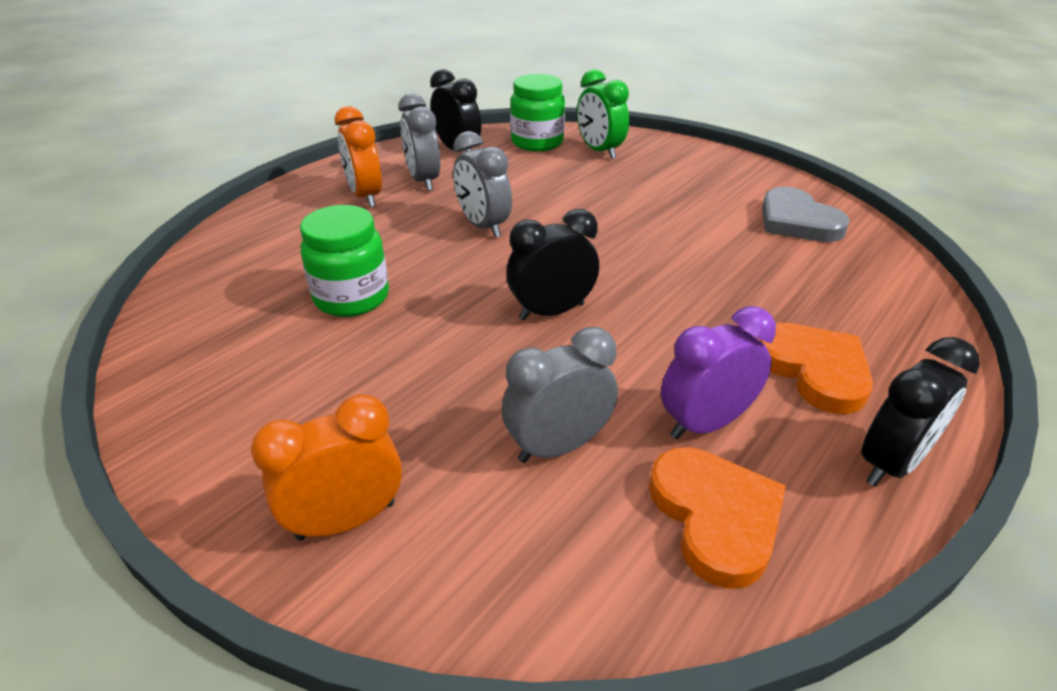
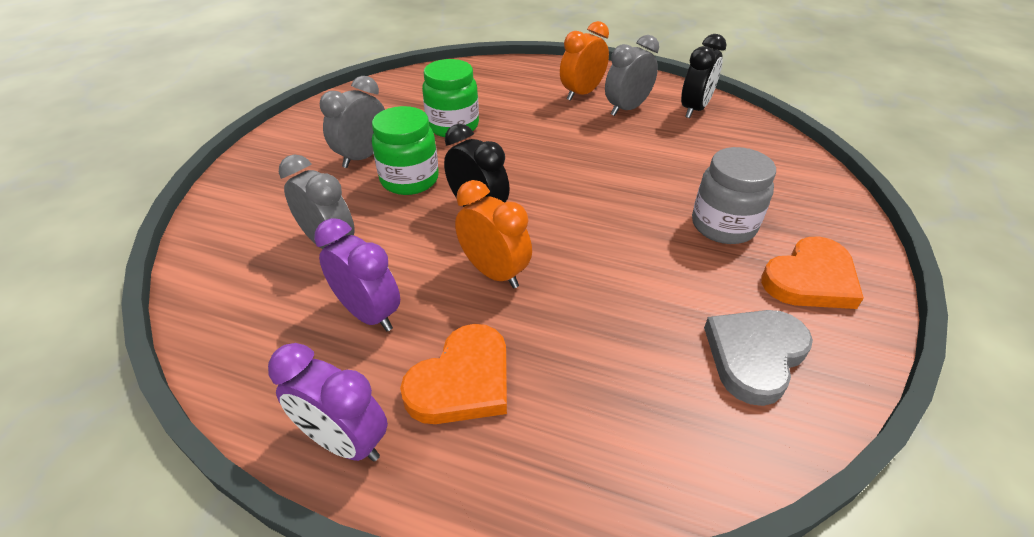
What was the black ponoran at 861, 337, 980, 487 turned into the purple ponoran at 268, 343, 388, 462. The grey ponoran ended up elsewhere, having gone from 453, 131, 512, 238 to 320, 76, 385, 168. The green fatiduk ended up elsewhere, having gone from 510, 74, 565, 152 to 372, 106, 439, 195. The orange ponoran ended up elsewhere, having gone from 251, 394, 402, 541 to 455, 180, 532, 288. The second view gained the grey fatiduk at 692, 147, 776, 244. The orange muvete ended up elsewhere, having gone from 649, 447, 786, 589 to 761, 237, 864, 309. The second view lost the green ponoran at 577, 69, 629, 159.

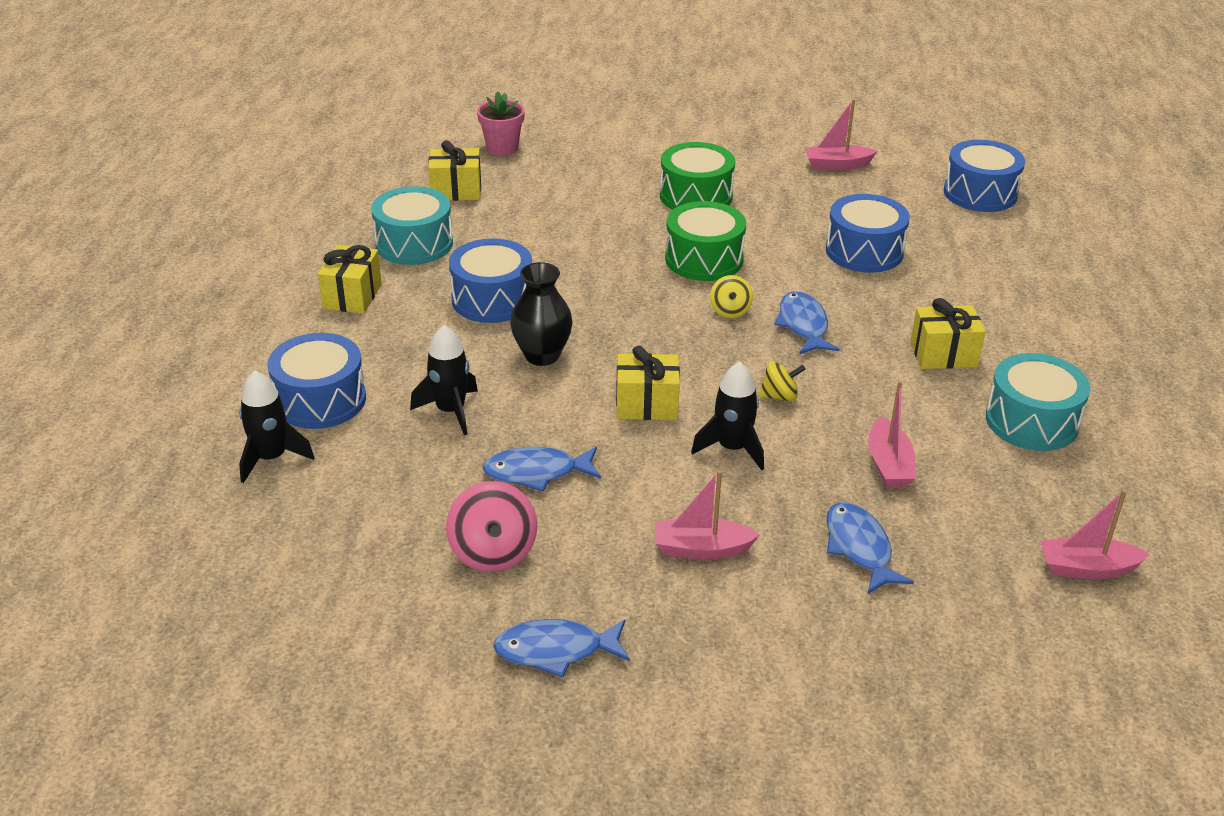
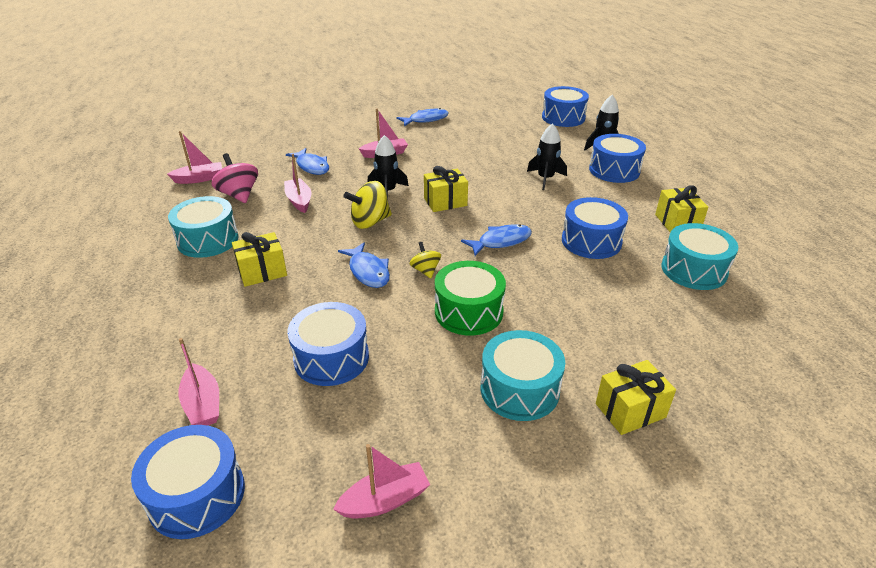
The second view gained the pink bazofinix at 178, 338, 219, 425. The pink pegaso ended up elsewhere, having gone from 446, 481, 537, 572 to 211, 153, 258, 203. The size of the yellow pegaso at 759, 361, 805, 401 changed by a factor of 1.69. The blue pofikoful ended up elsewhere, having gone from 482, 447, 601, 491 to 461, 224, 532, 256. What was the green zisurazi at 660, 142, 735, 210 turned into the turquoise zisurazi at 481, 330, 565, 421. The second view gained the blue zisurazi at 542, 86, 589, 127. The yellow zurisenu ended up elsewhere, having gone from 428, 140, 481, 201 to 596, 360, 676, 435. The second view lost the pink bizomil at 477, 91, 525, 156. The second view lost the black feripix at 510, 262, 573, 366.

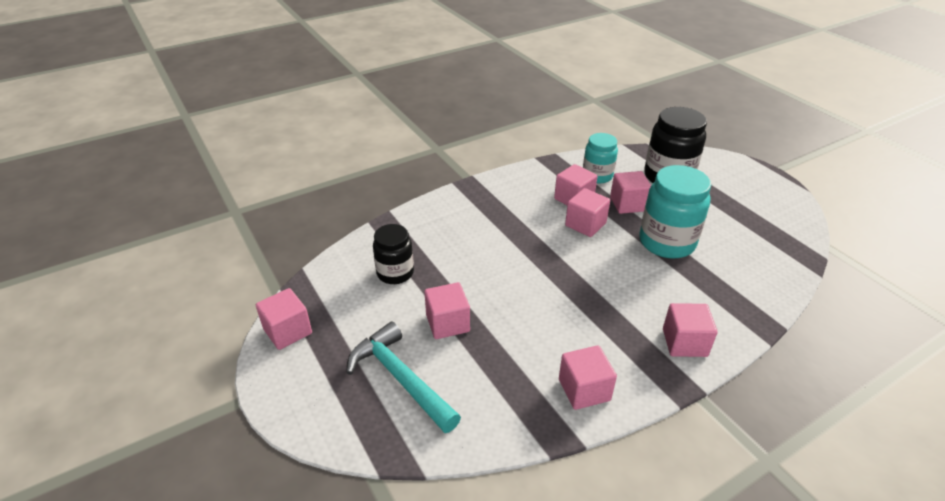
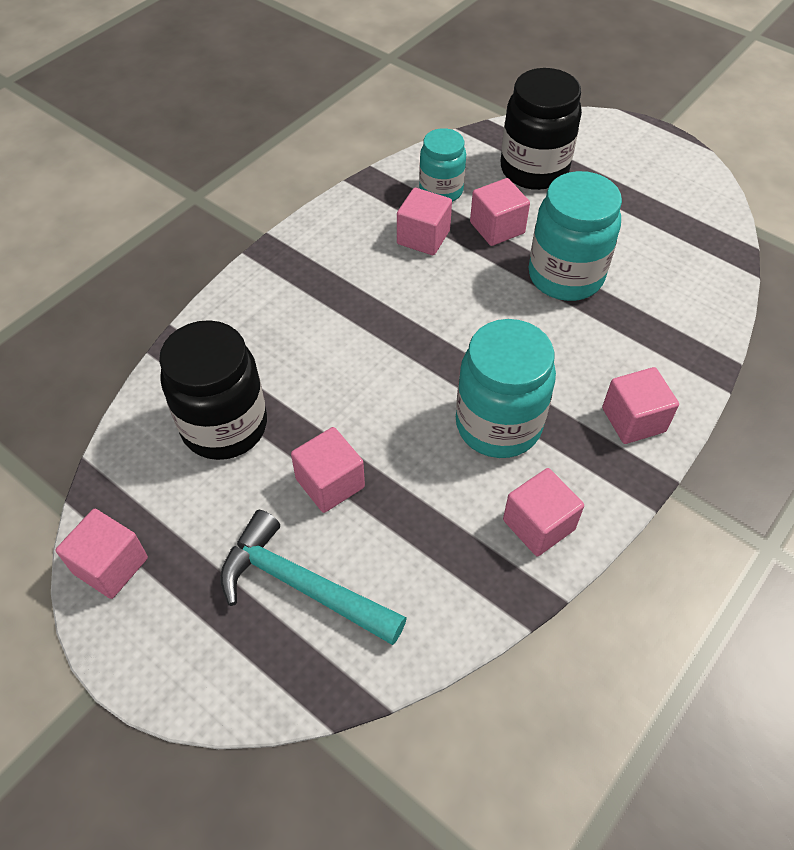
The size of the black fatiduk at 373, 224, 414, 284 changed by a factor of 1.60. The second view gained the turquoise fatiduk at 456, 319, 556, 458. The second view lost the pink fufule at 565, 188, 610, 237.

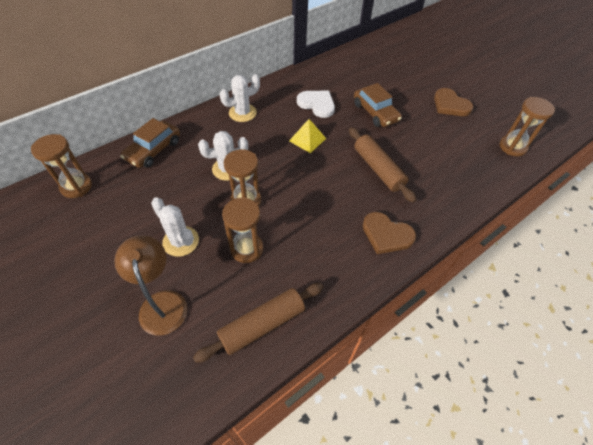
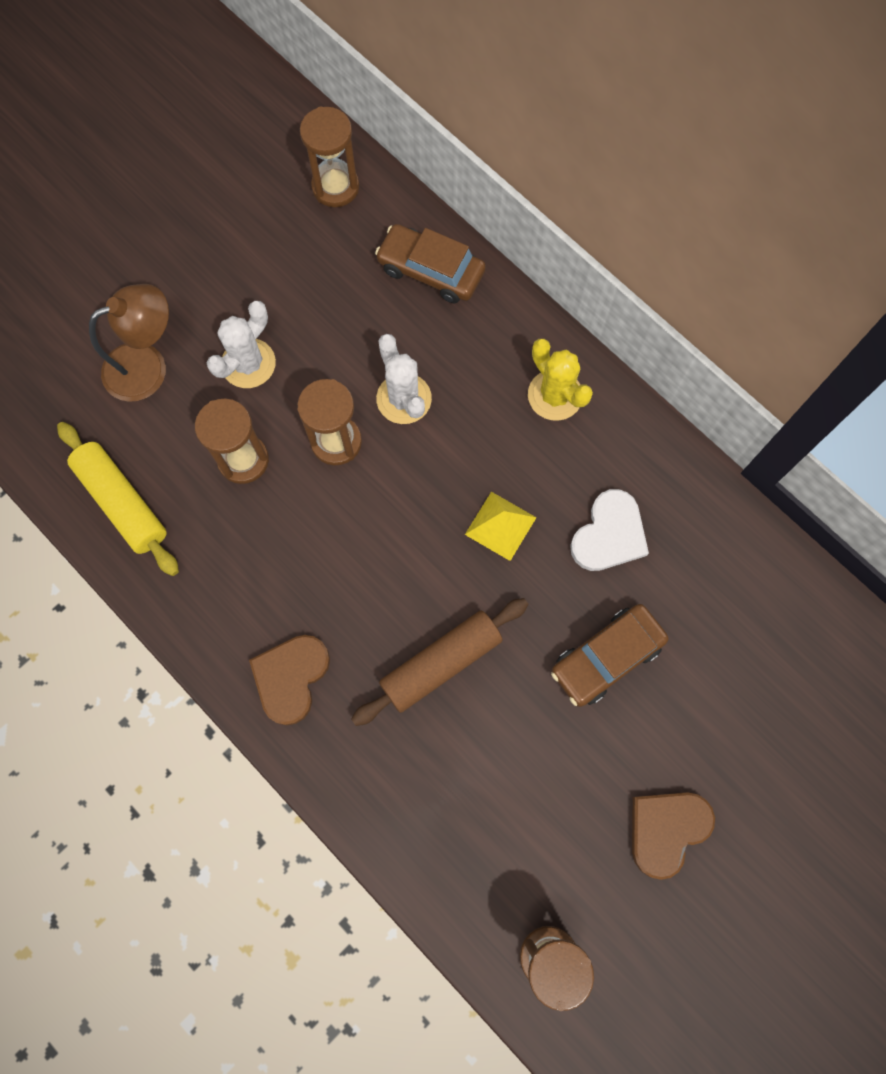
What was the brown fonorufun at 193, 283, 323, 363 turned into the yellow fonorufun at 57, 422, 179, 576. What was the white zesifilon at 220, 74, 260, 122 turned into the yellow zesifilon at 528, 339, 593, 421.

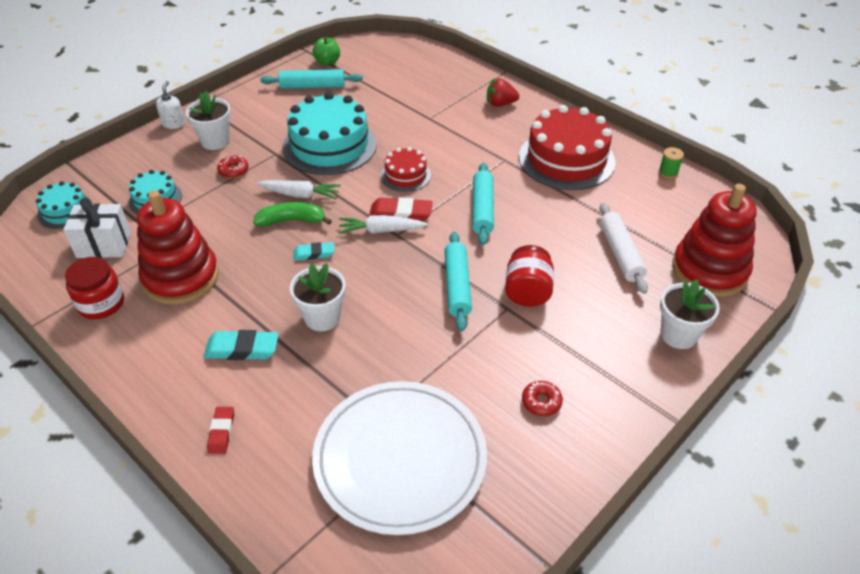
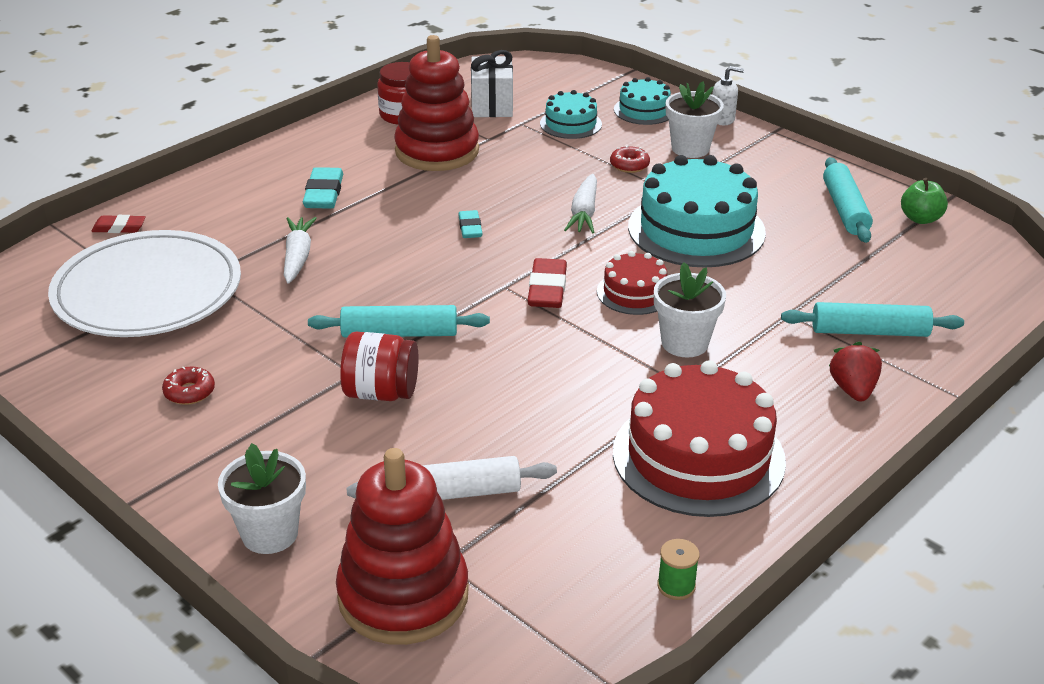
The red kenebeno ended up elsewhere, having gone from 207, 407, 234, 454 to 91, 215, 146, 233. The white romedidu ended up elsewhere, having gone from 338, 215, 428, 234 to 284, 217, 317, 284. The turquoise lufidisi ended up elsewhere, having gone from 36, 181, 92, 229 to 614, 77, 671, 125. The white bizomil ended up elsewhere, having gone from 290, 263, 346, 331 to 654, 262, 726, 357. The turquoise fonorufun ended up elsewhere, having gone from 472, 163, 494, 245 to 781, 302, 964, 337. The second view lost the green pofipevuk at 253, 202, 332, 226.

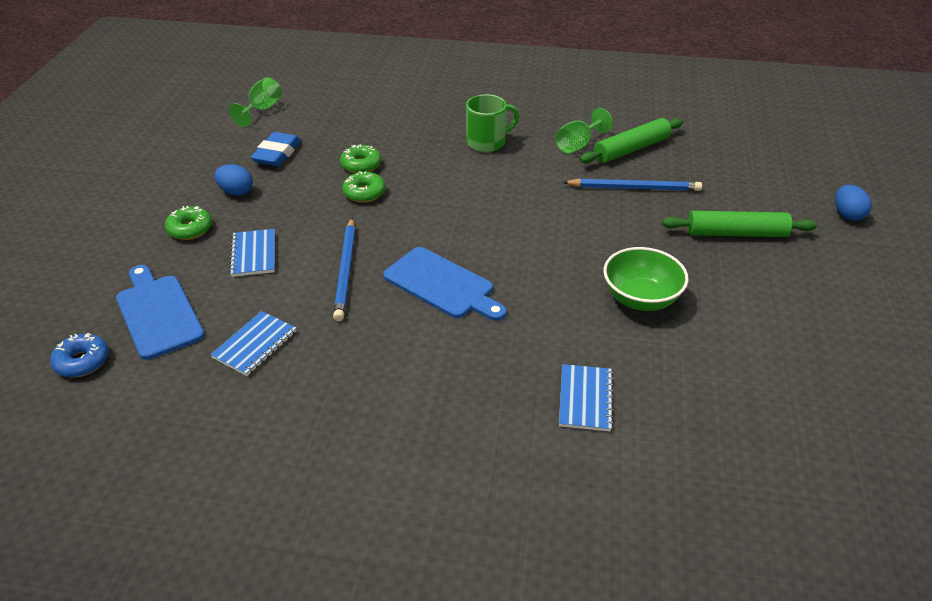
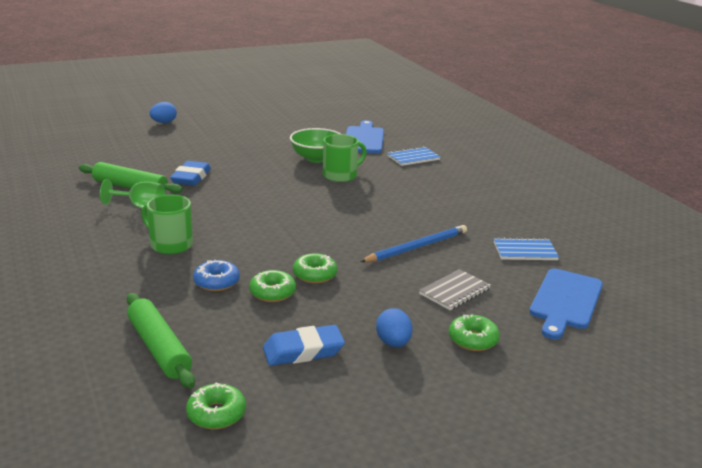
The green fonorufun ended up elsewhere, having gone from 662, 211, 817, 237 to 126, 293, 195, 388. Where the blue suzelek stood at 562, 179, 702, 191, the blue kenebeno came to stand at 170, 161, 211, 186. Where the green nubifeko stood at 229, 77, 282, 127, the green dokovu came to stand at 186, 383, 246, 429. The blue dokovu ended up elsewhere, having gone from 50, 333, 109, 377 to 193, 260, 240, 291. The second view gained the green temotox at 323, 134, 367, 182. The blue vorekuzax ended up elsewhere, having gone from 383, 247, 507, 321 to 346, 120, 384, 153. What was the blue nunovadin at 229, 229, 275, 277 turned into the grey nunovadin at 419, 269, 491, 310.

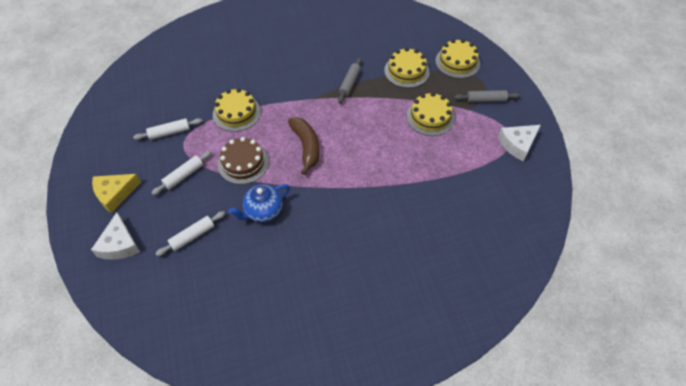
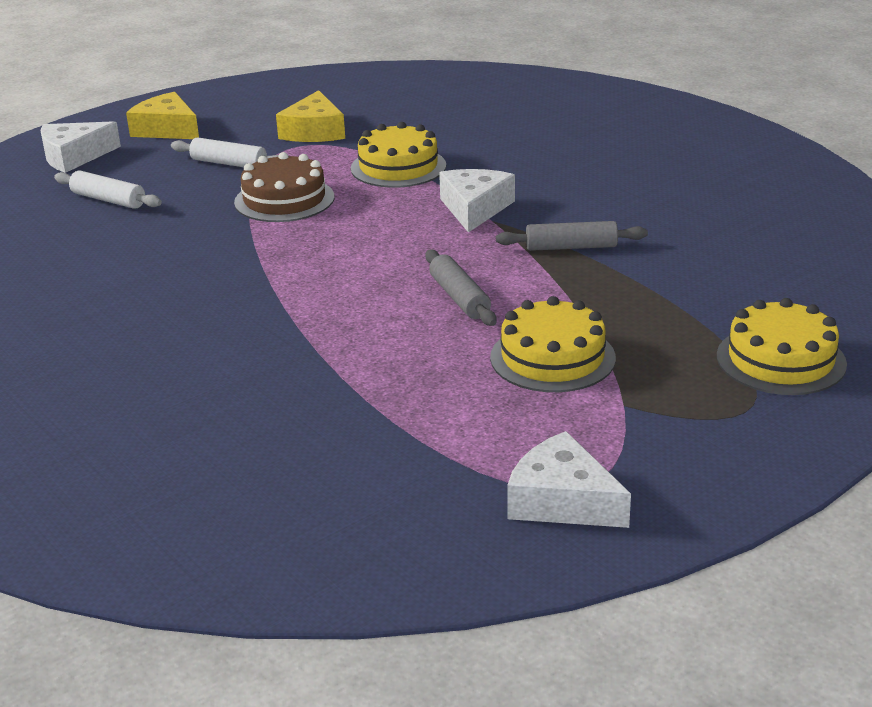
Where the white fonorufun stood at 133, 118, 202, 140, the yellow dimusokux came to stand at 276, 90, 345, 142. The grey fonorufun ended up elsewhere, having gone from 454, 90, 520, 103 to 425, 250, 497, 326. The second view gained the white dimusokux at 439, 169, 515, 233. The second view lost the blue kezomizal at 229, 184, 290, 222. The second view lost the brown pofipevuk at 288, 117, 319, 175. The second view lost the yellow lufidisi at 384, 47, 430, 88.

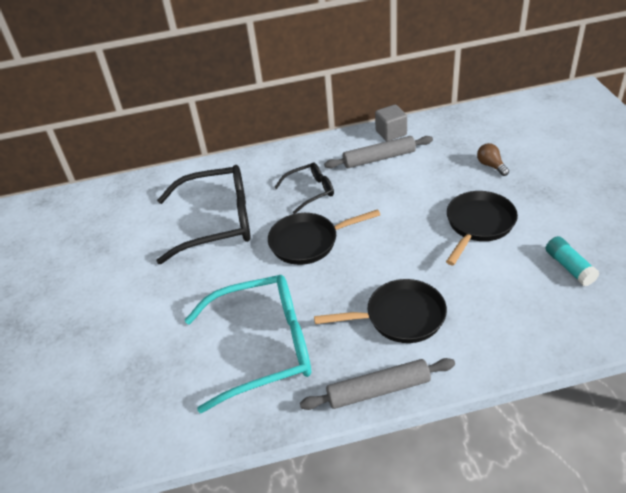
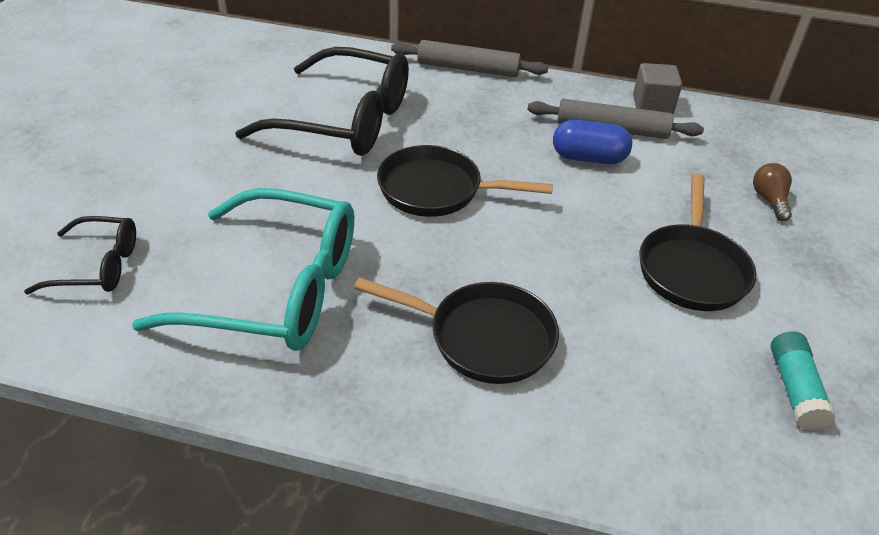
The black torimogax ended up elsewhere, having gone from 274, 162, 334, 214 to 24, 216, 136, 294. The grey fonorufun ended up elsewhere, having gone from 300, 358, 455, 410 to 391, 40, 548, 77. The second view gained the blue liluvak at 553, 120, 632, 164. The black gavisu at 446, 191, 518, 265 ended up facing another way, 135 degrees clockwise from before.

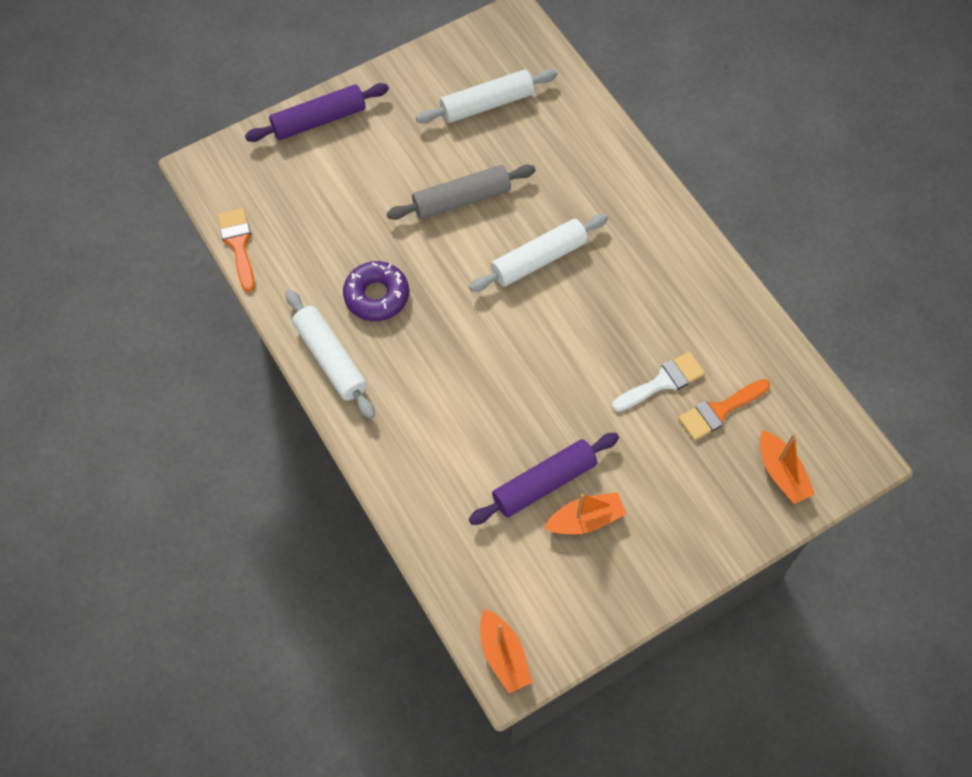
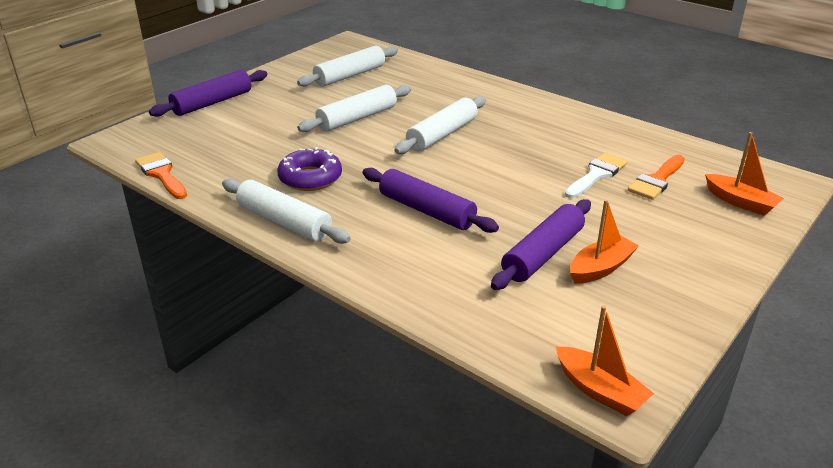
What was the grey fonorufun at 386, 165, 536, 220 turned into the white fonorufun at 297, 85, 411, 132. The second view gained the purple fonorufun at 362, 168, 499, 233.

